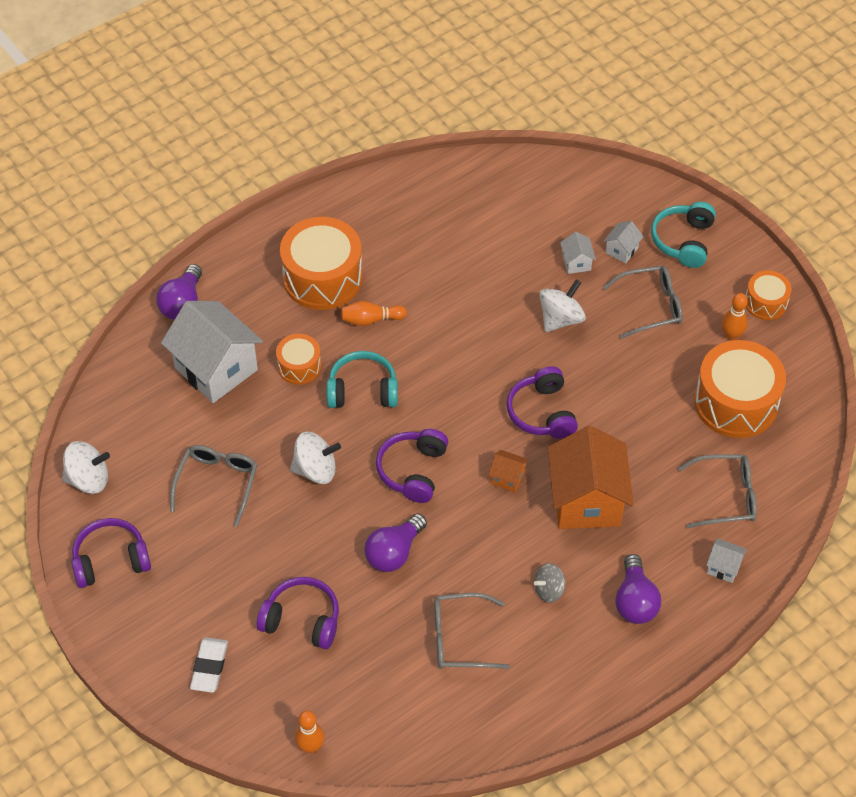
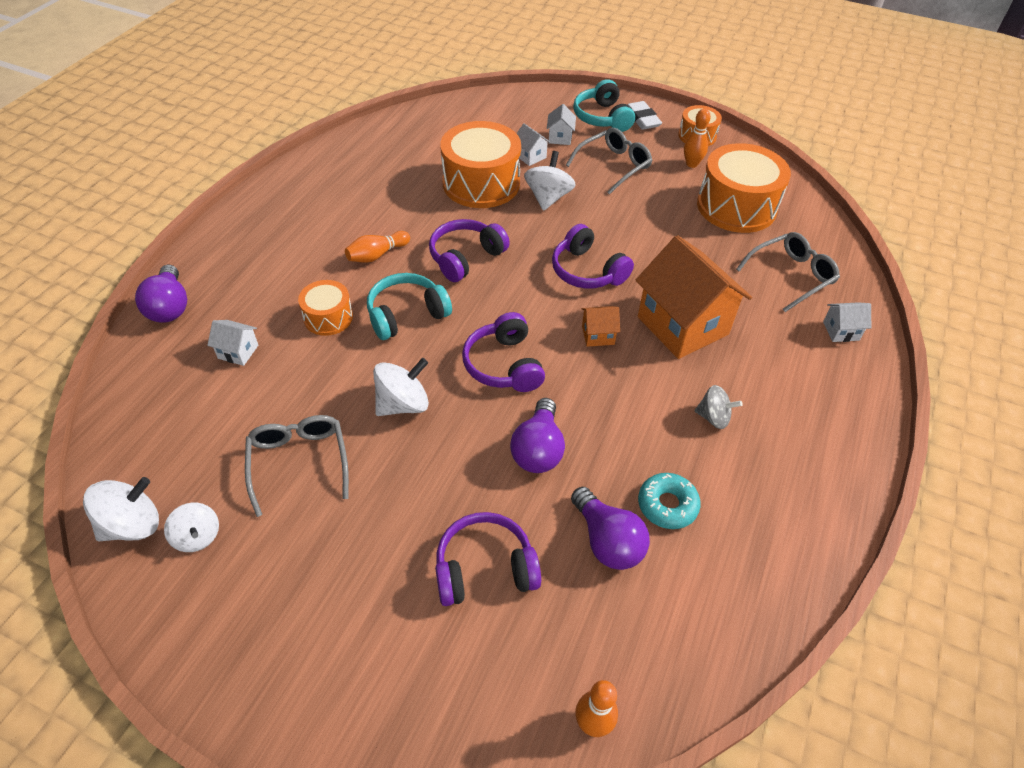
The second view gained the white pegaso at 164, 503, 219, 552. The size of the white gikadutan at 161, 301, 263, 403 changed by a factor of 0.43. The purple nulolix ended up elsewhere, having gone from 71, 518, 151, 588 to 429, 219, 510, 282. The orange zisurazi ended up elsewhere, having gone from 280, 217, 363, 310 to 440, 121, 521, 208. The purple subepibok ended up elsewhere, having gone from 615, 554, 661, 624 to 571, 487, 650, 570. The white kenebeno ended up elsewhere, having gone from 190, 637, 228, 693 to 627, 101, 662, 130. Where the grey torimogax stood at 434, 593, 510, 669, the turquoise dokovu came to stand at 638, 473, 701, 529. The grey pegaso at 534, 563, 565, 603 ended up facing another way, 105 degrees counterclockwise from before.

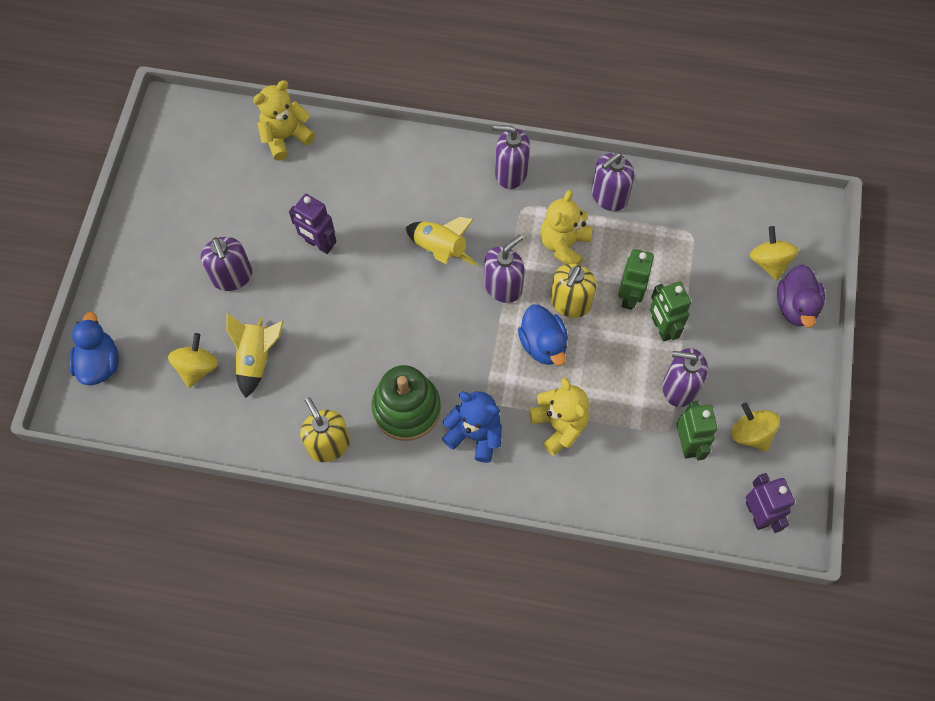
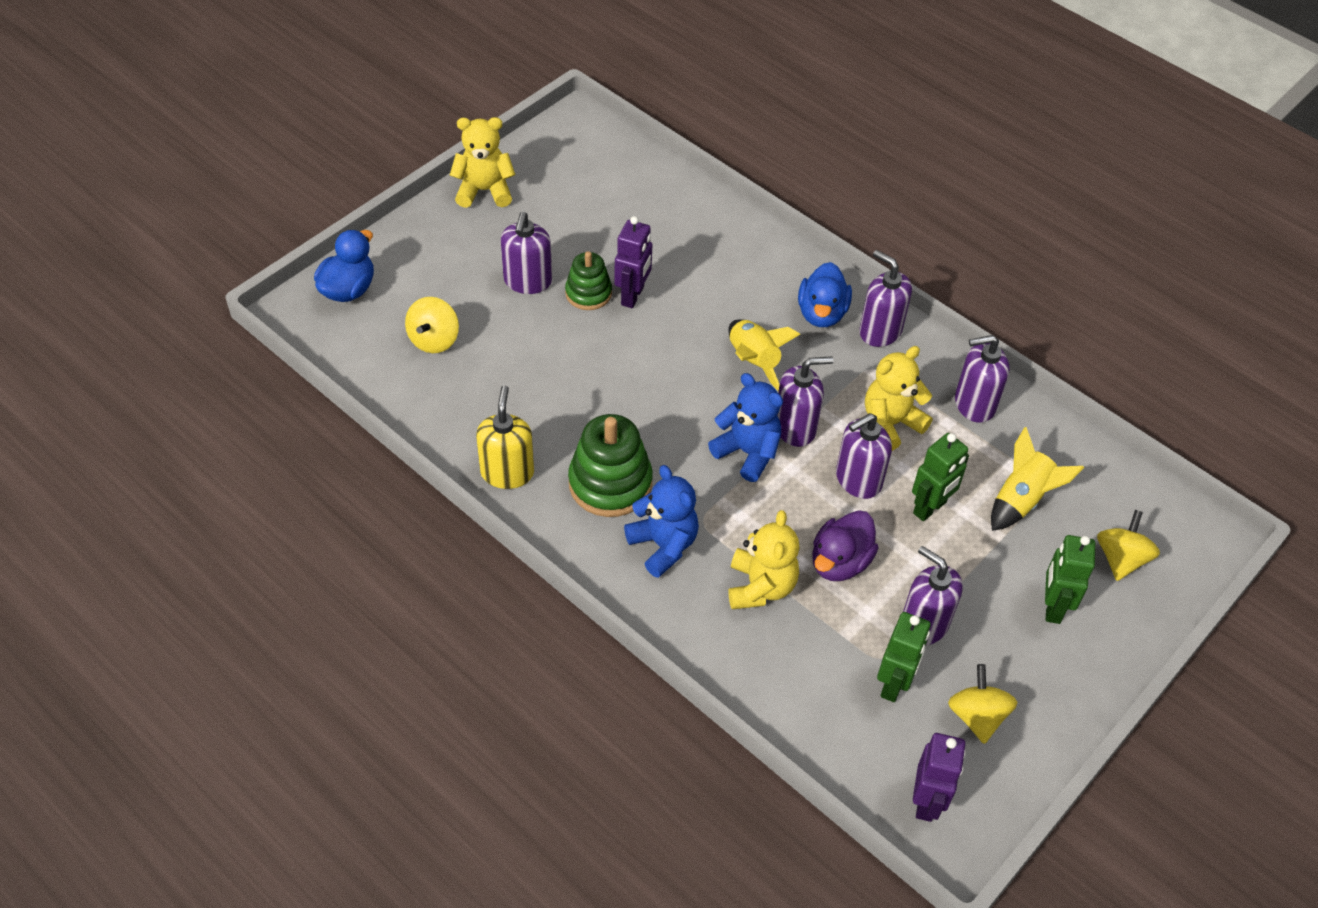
The yellow pegaso at 168, 333, 218, 388 ended up facing another way, 150 degrees clockwise from before. The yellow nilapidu ended up elsewhere, having gone from 253, 80, 315, 161 to 450, 117, 515, 208. The second view gained the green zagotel at 565, 251, 612, 310. The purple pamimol at 289, 194, 337, 254 ended up facing another way, 135 degrees counterclockwise from before. The second view gained the blue nilapidu at 708, 373, 783, 482. The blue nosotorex ended up elsewhere, having gone from 518, 305, 568, 366 to 798, 262, 852, 327. The purple nosotorex ended up elsewhere, having gone from 777, 264, 825, 328 to 812, 510, 878, 581. What was the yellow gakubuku at 550, 264, 597, 318 turned into the purple gakubuku at 836, 413, 892, 499. The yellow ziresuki ended up elsewhere, having gone from 226, 313, 284, 398 to 991, 427, 1084, 531. The green pamimol ended up elsewhere, having gone from 650, 282, 691, 341 to 1045, 535, 1095, 624.

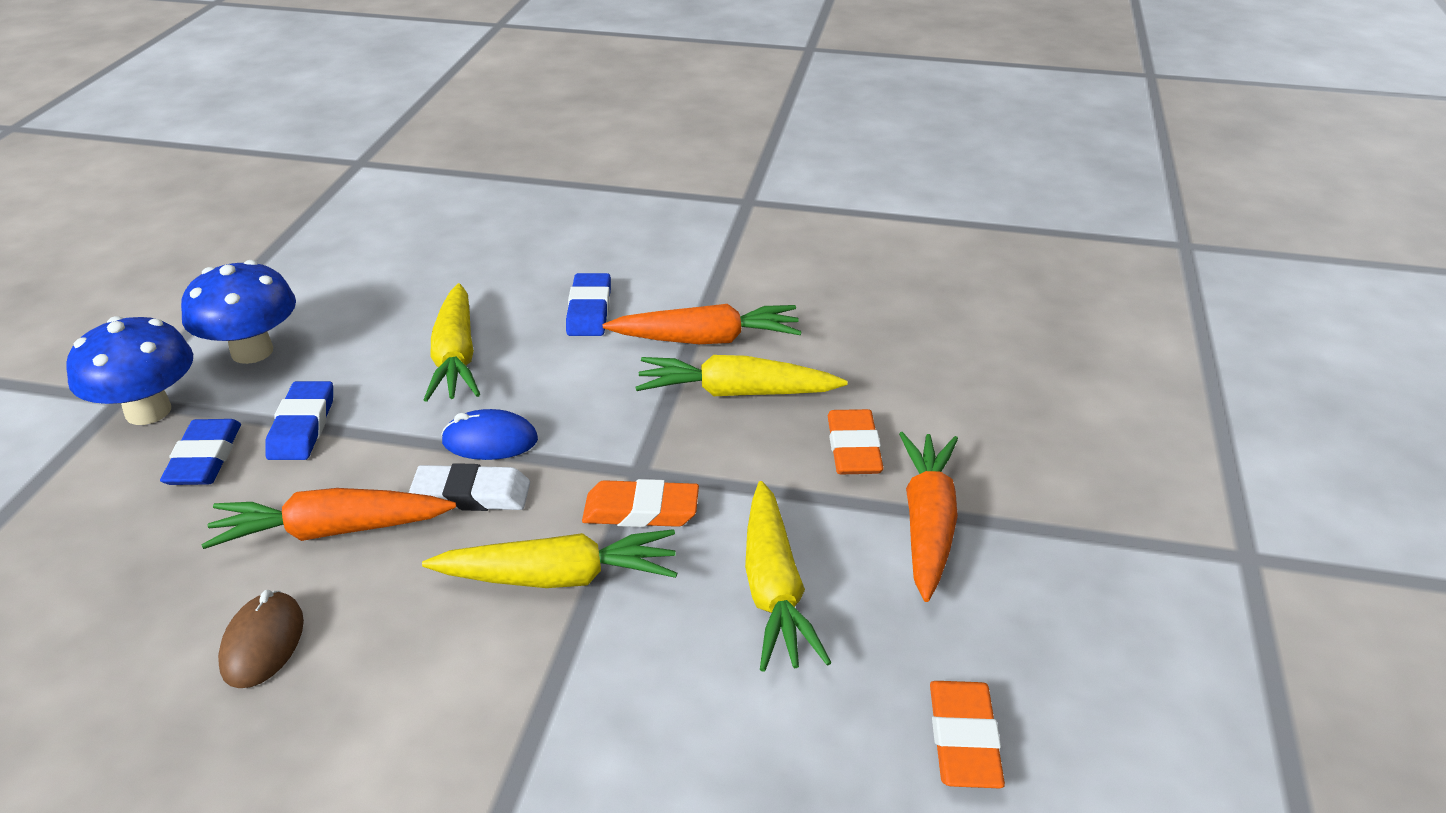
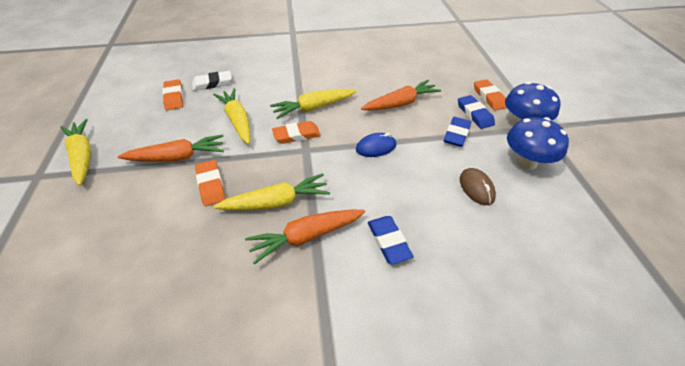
The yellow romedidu ended up elsewhere, having gone from 423, 283, 480, 402 to 60, 119, 91, 186. The orange romedidu at 899, 432, 958, 602 ended up facing another way, 90 degrees counterclockwise from before. The white kenebeno ended up elsewhere, having gone from 409, 463, 530, 511 to 192, 71, 232, 91. The blue kenebeno at 266, 381, 333, 460 ended up facing another way, 45 degrees clockwise from before. The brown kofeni ended up elsewhere, having gone from 218, 590, 304, 688 to 460, 168, 496, 205. The second view gained the orange kenebeno at 474, 79, 507, 110.

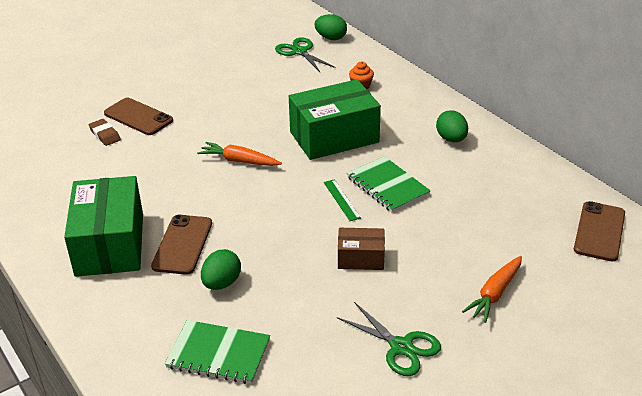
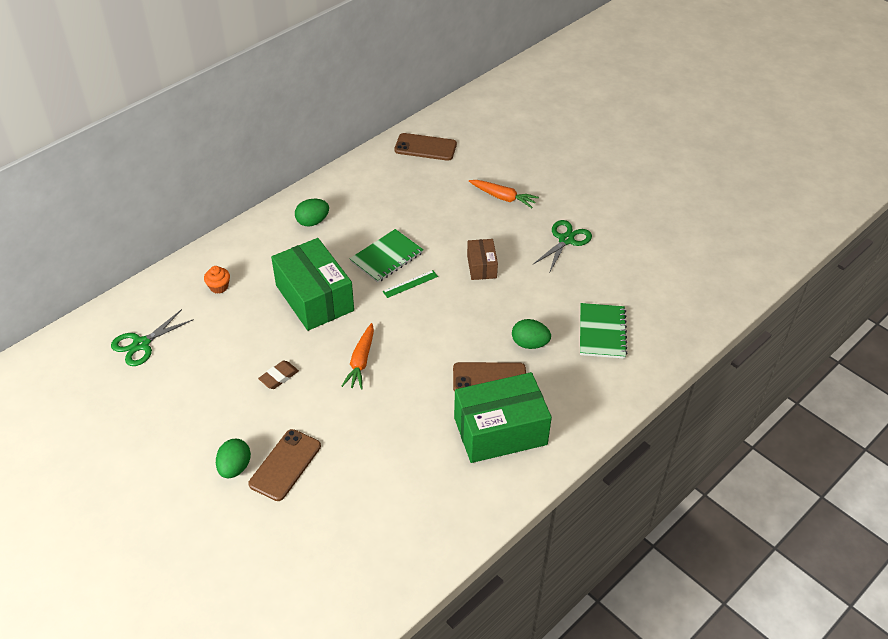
The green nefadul ended up elsewhere, having gone from 314, 14, 347, 40 to 216, 439, 251, 478. The brown kenebeno ended up elsewhere, having gone from 89, 119, 121, 146 to 258, 361, 299, 389.

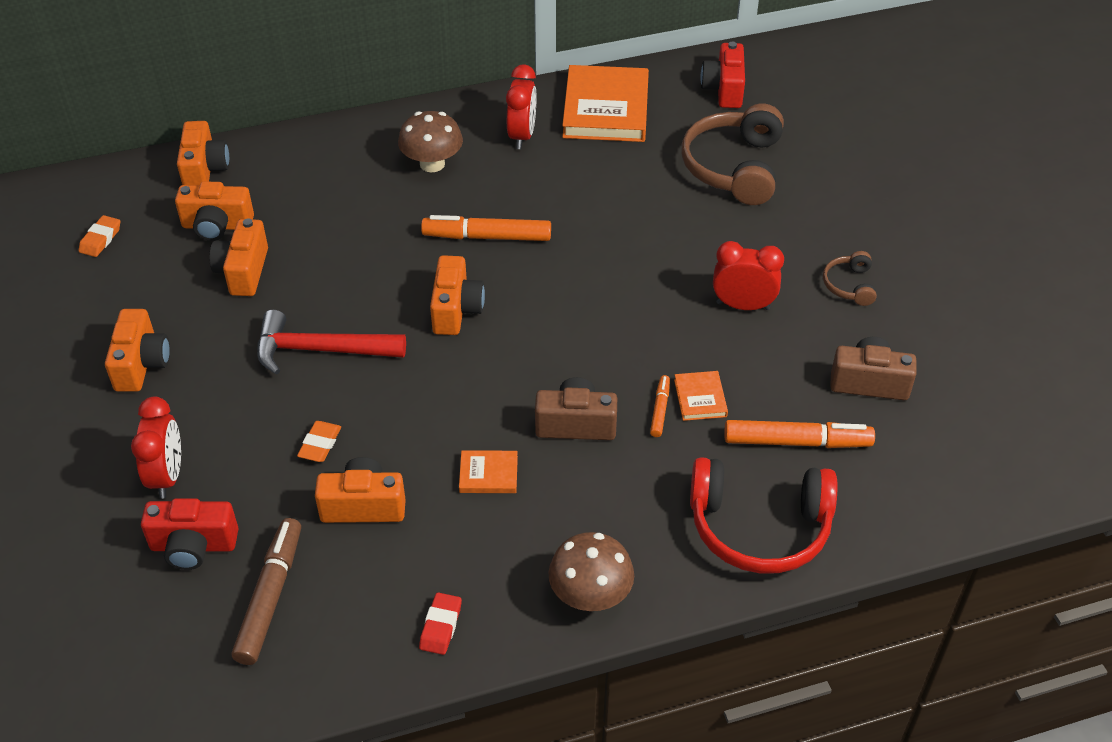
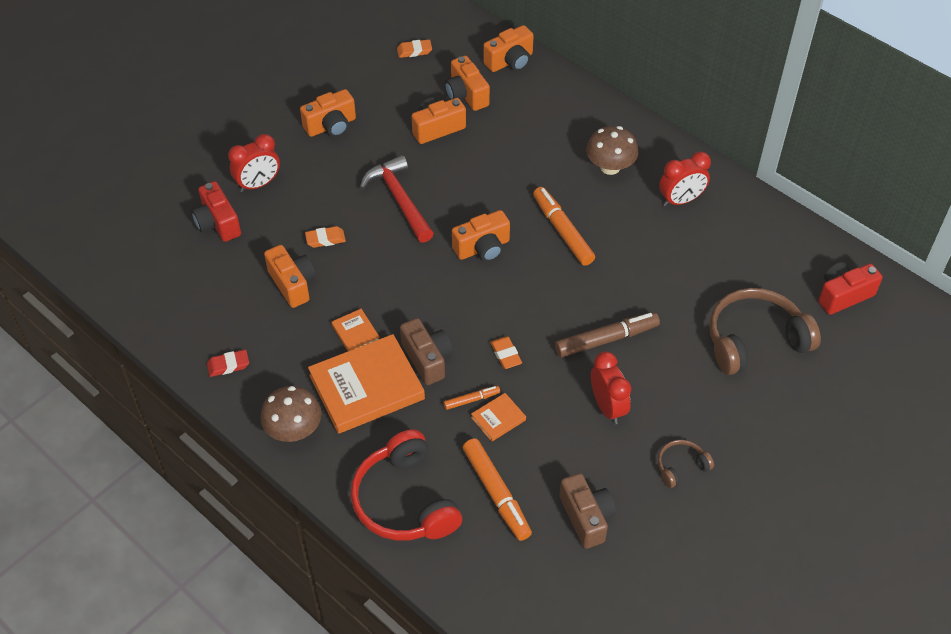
The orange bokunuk ended up elsewhere, having gone from 562, 65, 649, 142 to 308, 334, 425, 434. The second view gained the orange kenebeno at 490, 336, 522, 369. The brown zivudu ended up elsewhere, having gone from 232, 518, 301, 665 to 555, 312, 660, 357.

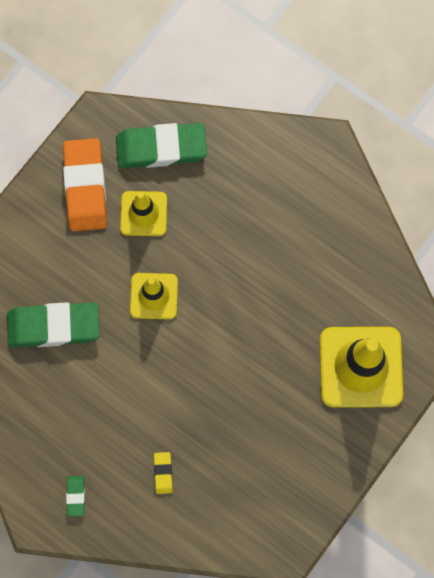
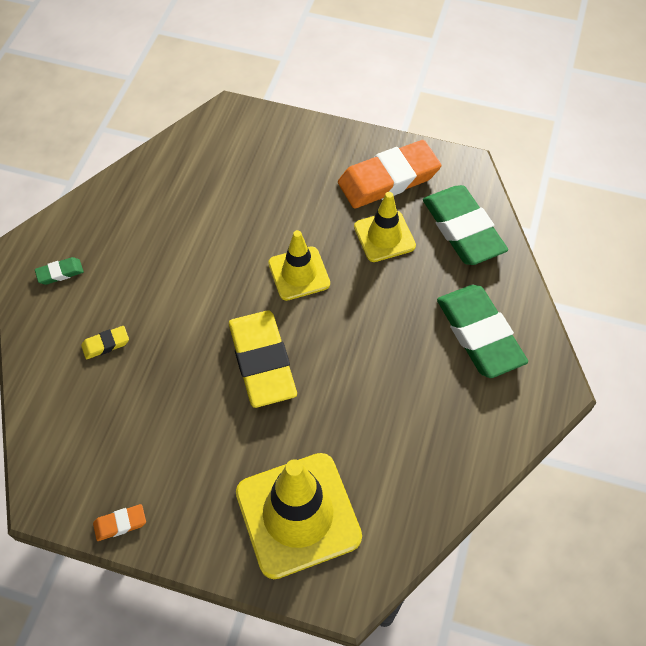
The second view gained the orange kenebeno at 93, 504, 146, 541. The second view gained the yellow kenebeno at 229, 311, 297, 408. The green kenebeno ended up elsewhere, having gone from 7, 302, 99, 347 to 437, 285, 528, 378.

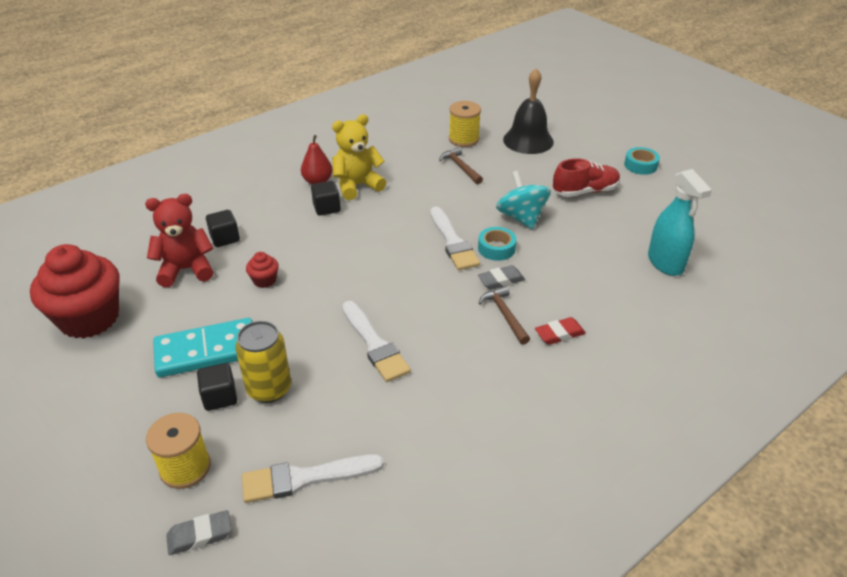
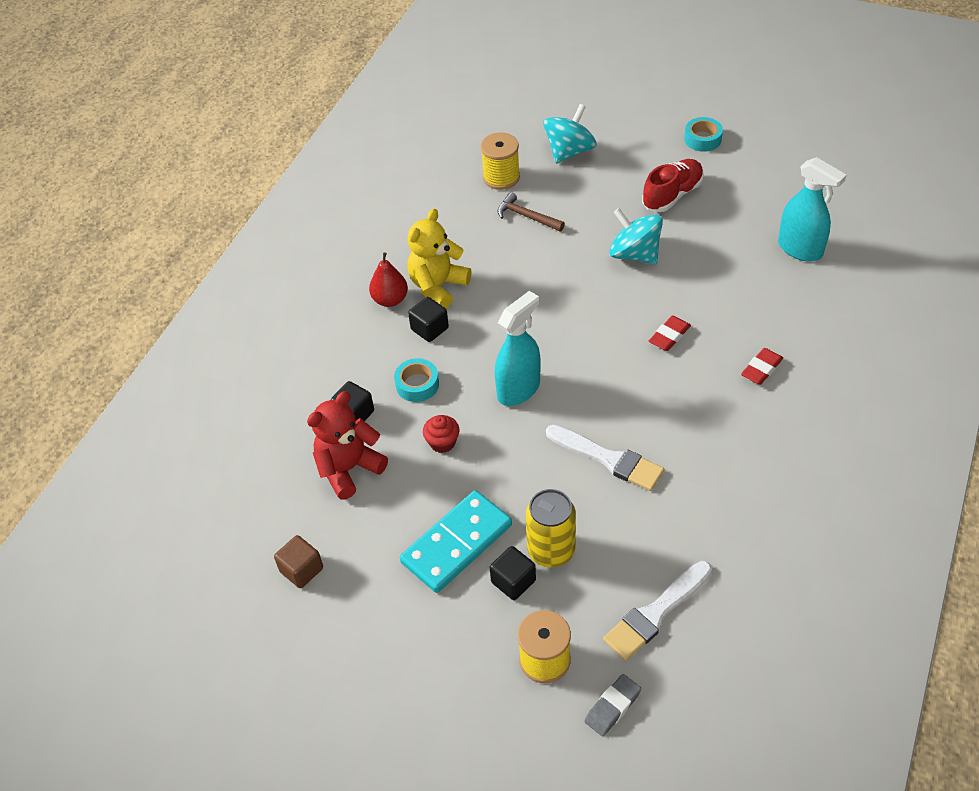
Where the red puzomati stood at 30, 244, 120, 339, the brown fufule came to stand at 274, 535, 323, 588. The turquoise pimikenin ended up elsewhere, having gone from 478, 227, 516, 261 to 394, 358, 439, 402. The second view gained the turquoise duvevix at 495, 291, 541, 406. Where the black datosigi stood at 503, 68, 554, 154, the turquoise pegaso came to stand at 543, 104, 597, 164. What was the grey kenebeno at 478, 265, 525, 290 turned into the red kenebeno at 649, 316, 691, 351. The second view lost the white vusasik at 430, 207, 480, 270. The second view lost the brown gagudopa at 479, 286, 530, 345.

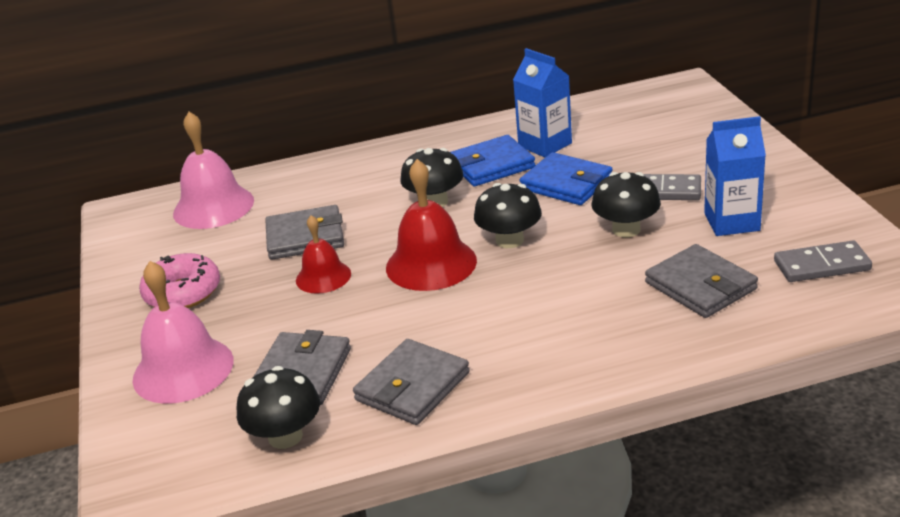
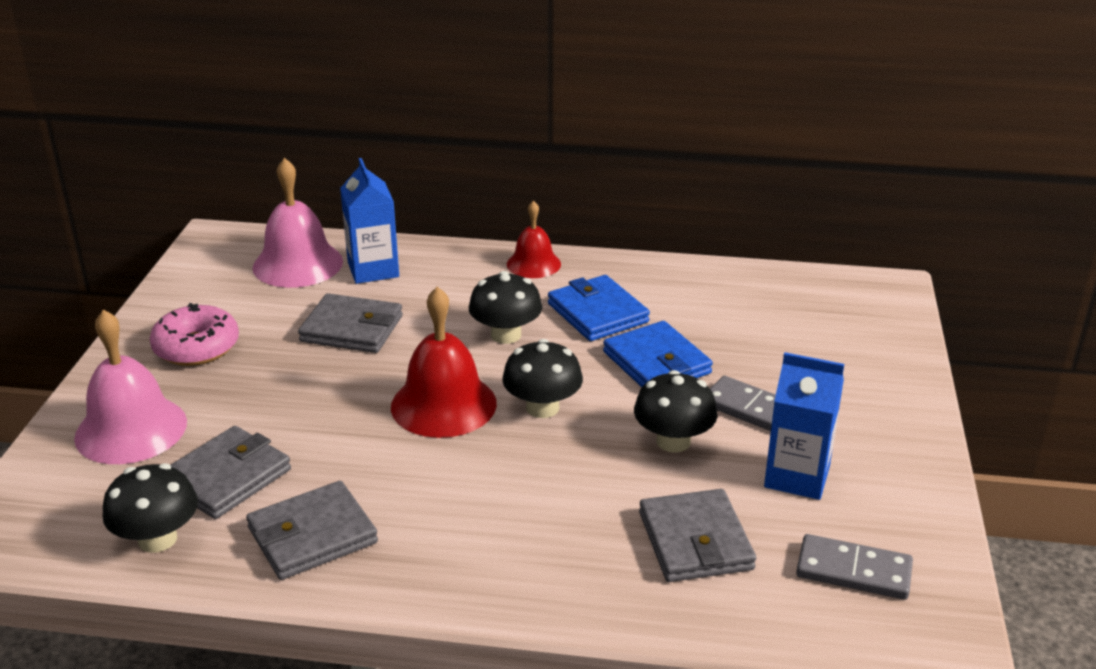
The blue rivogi ended up elsewhere, having gone from 513, 48, 572, 157 to 340, 158, 399, 284. The red datosigi ended up elsewhere, having gone from 296, 215, 351, 294 to 507, 201, 561, 278. The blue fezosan at 451, 135, 535, 186 ended up facing another way, 60 degrees clockwise from before.

